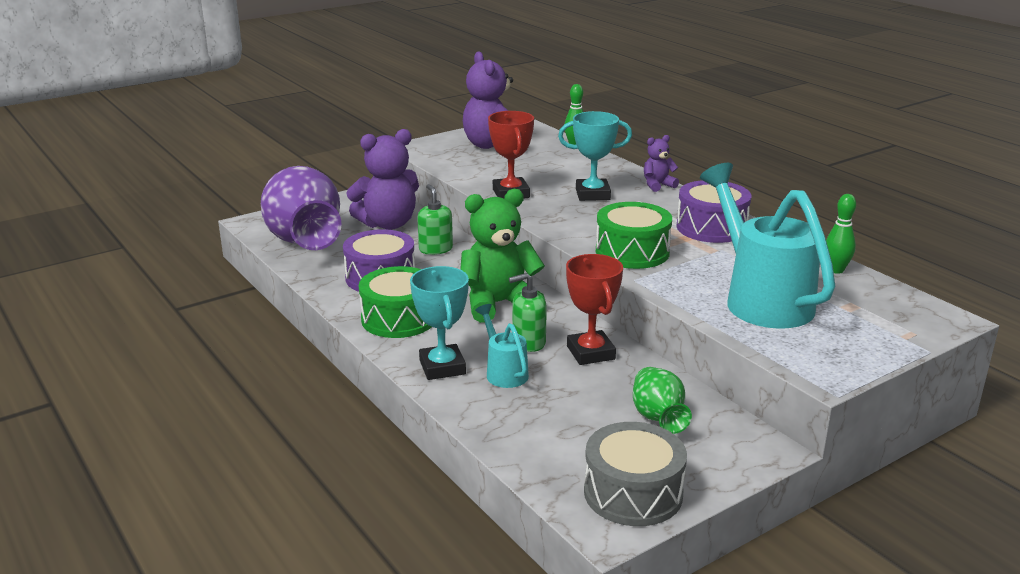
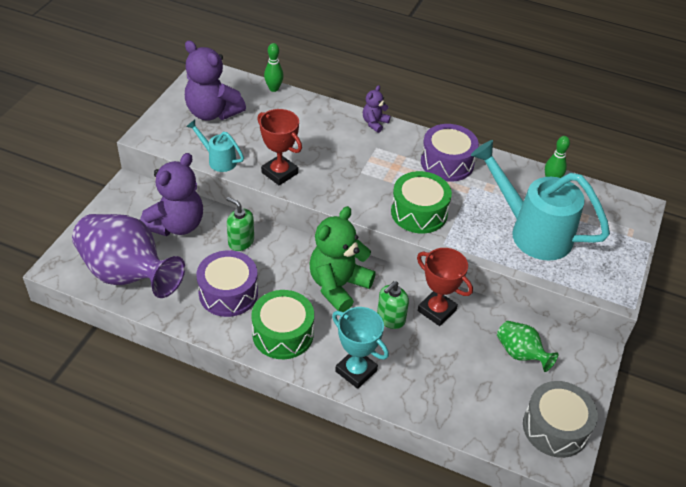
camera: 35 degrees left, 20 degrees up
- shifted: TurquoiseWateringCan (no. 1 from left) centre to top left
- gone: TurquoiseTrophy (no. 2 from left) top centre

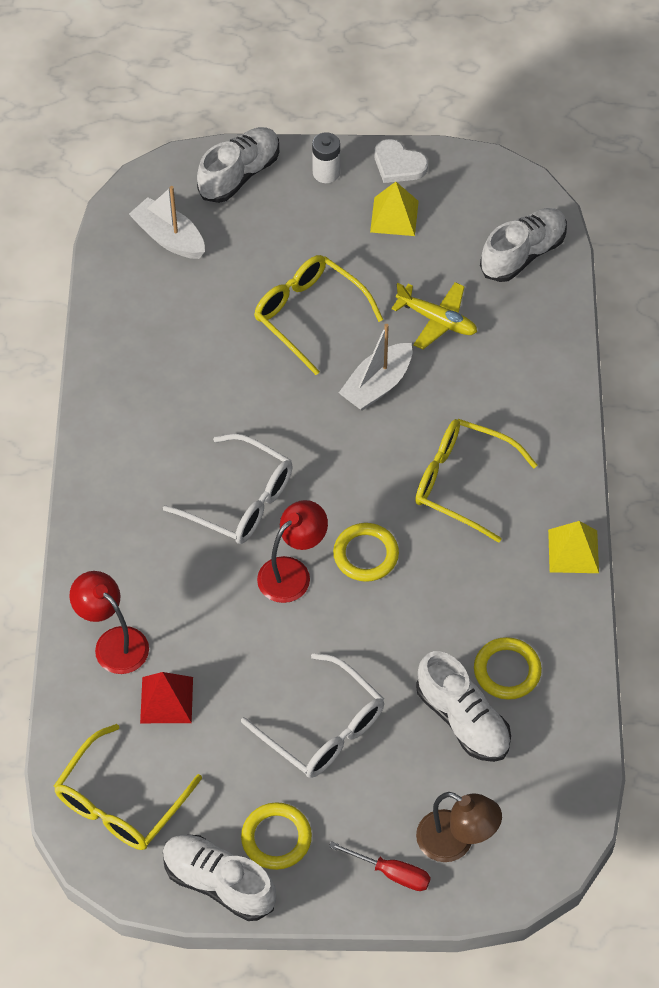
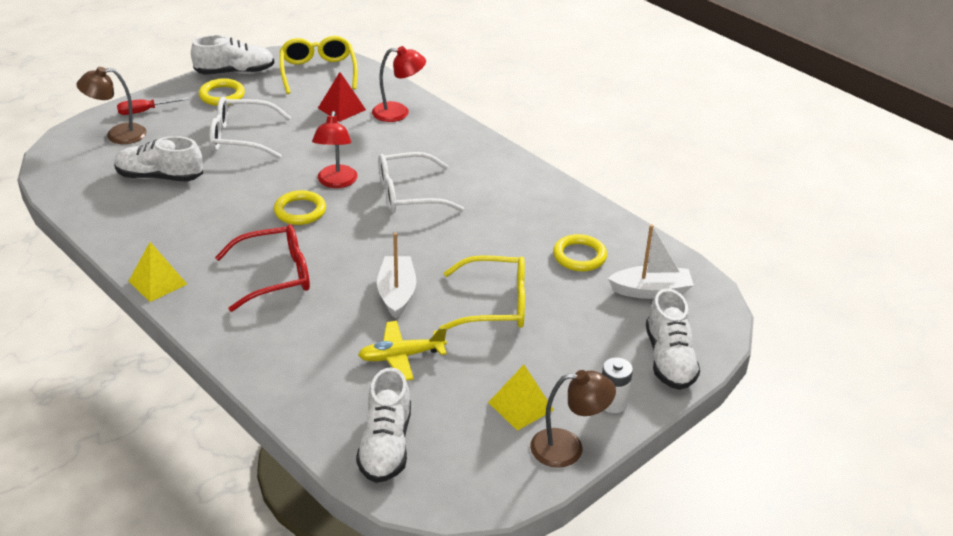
camera: 135 degrees right, 20 degrees down
- repainted: YellowGlasses (no. 3 from left) middle right to RedGlasses middle left
- swapped: WhiteHeart top centre to BrownLamp (no. 2 from left) bottom centre
- shifted: YellowRing (no. 3 from left) bottom right to centre

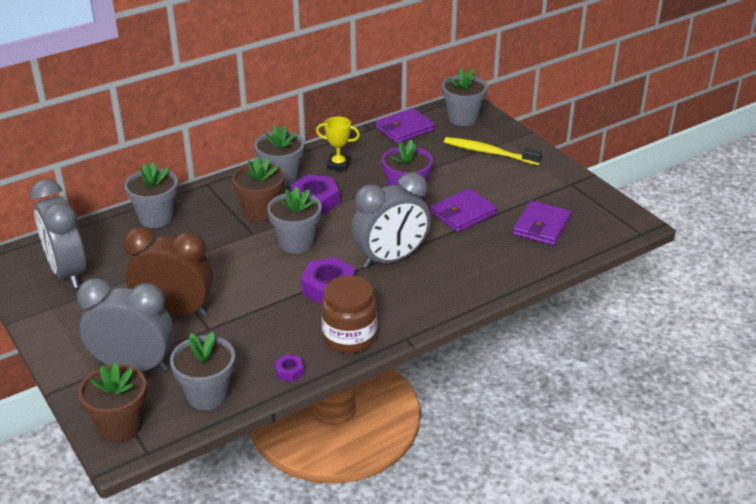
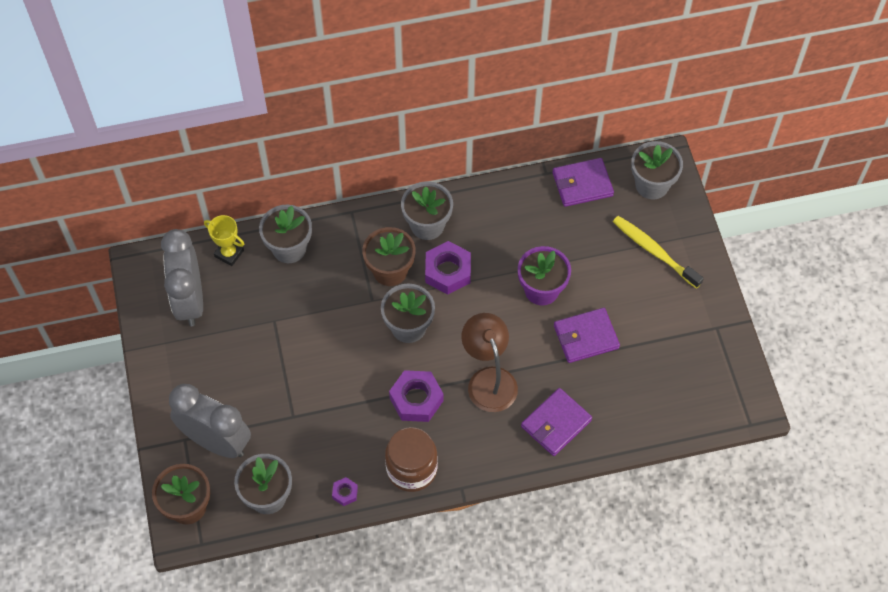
camera: 20 degrees right, 25 degrees up
- shifted: YellowTrophy top centre to middle left
- swapped: GreyClock (no. 3 from left) centre to BrownLamp centre
- shifted: PurpleWallet (no. 3 from left in the first image) middle right to PurpleWallet (no. 1 from left) bottom centre
- gone: BrownClock middle left

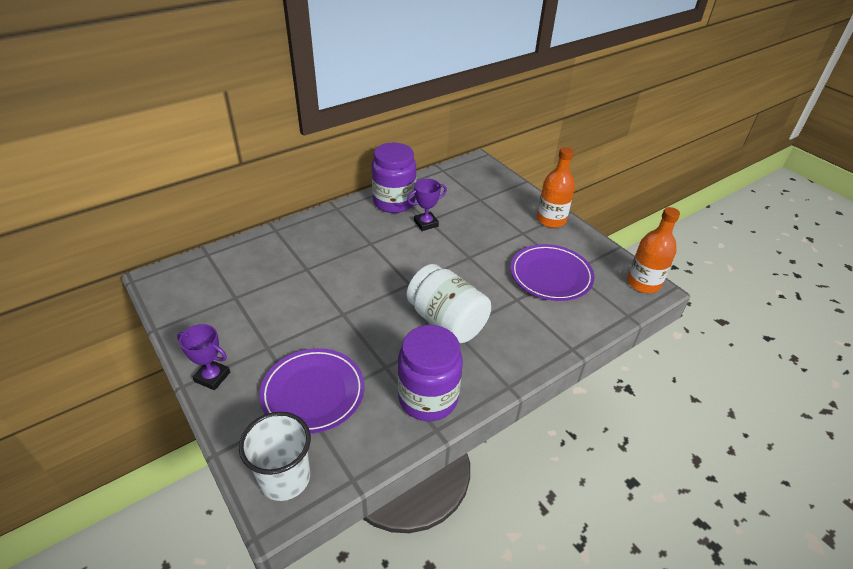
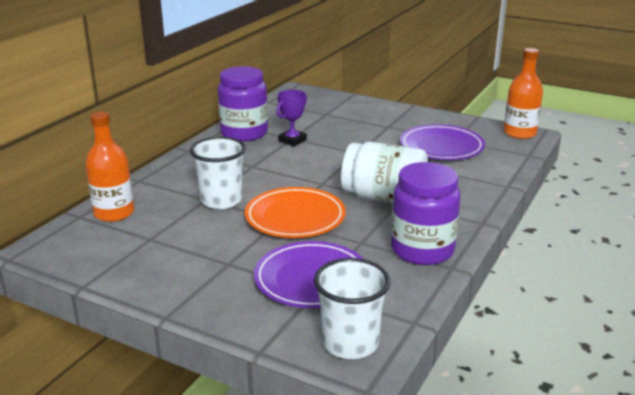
camera: 25 degrees left, 15 degrees down
- shifted: OrangeBottle (no. 1 from left) top centre to middle left
- new: WhiteCup (no. 1 from left) centre
- new: OrangePlate centre
- gone: PurpleTrophy (no. 1 from left) middle left

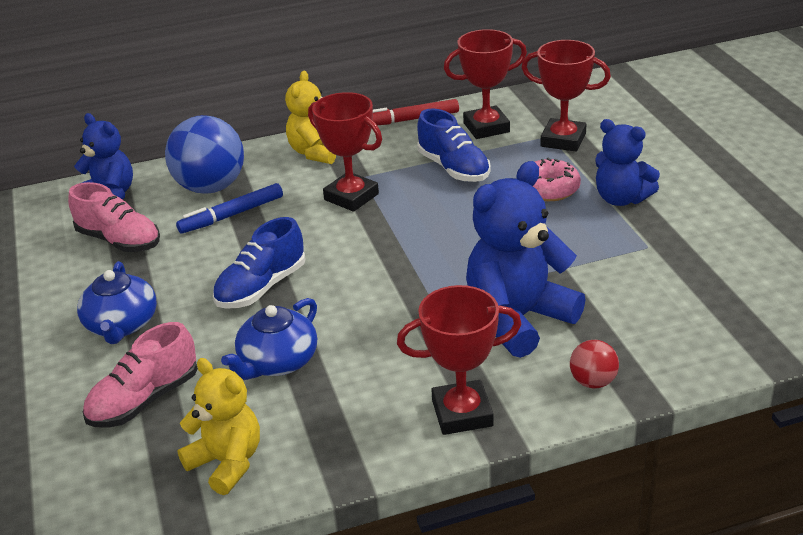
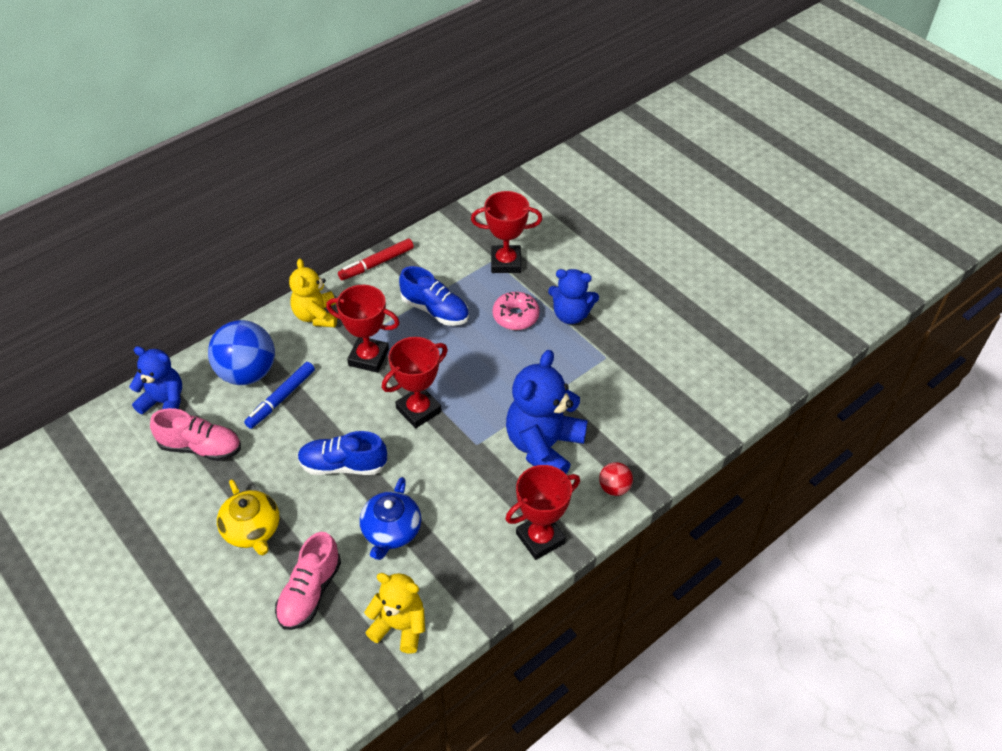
camera: 25 degrees left, 15 degrees up
- repainted: BlueTeapot (no. 1 from left) middle left to YellowTeapot bottom left
- rotated: BlueShoe (no. 1 from left) middle left = centre 75 degrees clockwise
- shifted: RedTrophy (no. 3 from left in the first image) top centre to RedTrophy (no. 2 from left) centre

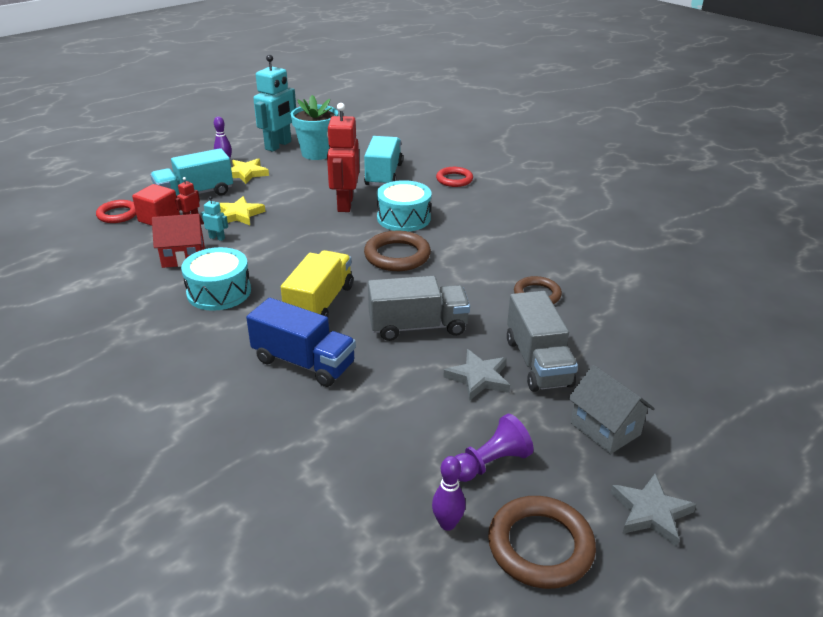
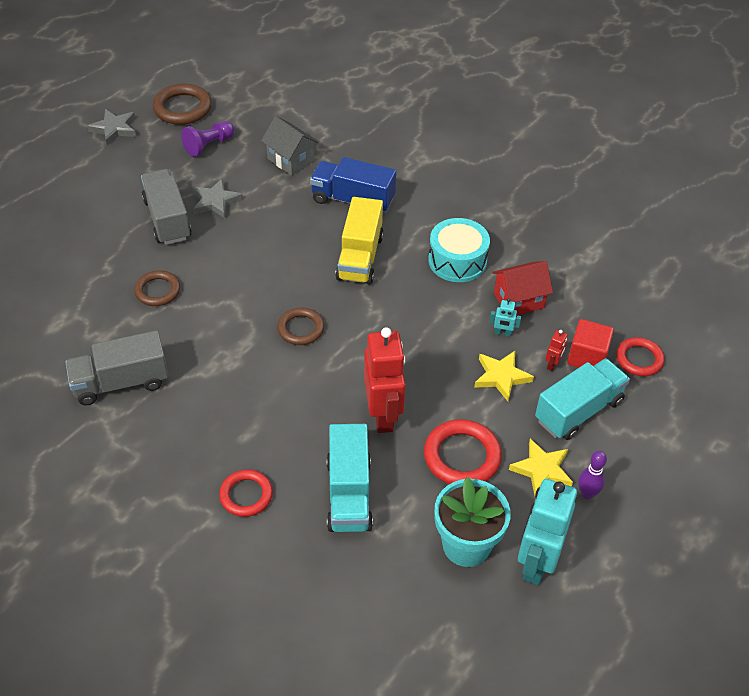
camera: 170 degrees right, 15 degrees up
- shifted: GreyTruck (no. 1 from left) centre to middle left
- shifted: GreyHouse middle right to top centre
- scaled: BrownRing (no. 1 from left in the first image) centre = centre x0.66
- new: RedRing (no. 2 from left) centre
- gone: TurquoiseDrum (no. 2 from left) top centre
- gone: PurpleBowlingPin (no. 2 from left) bottom centre

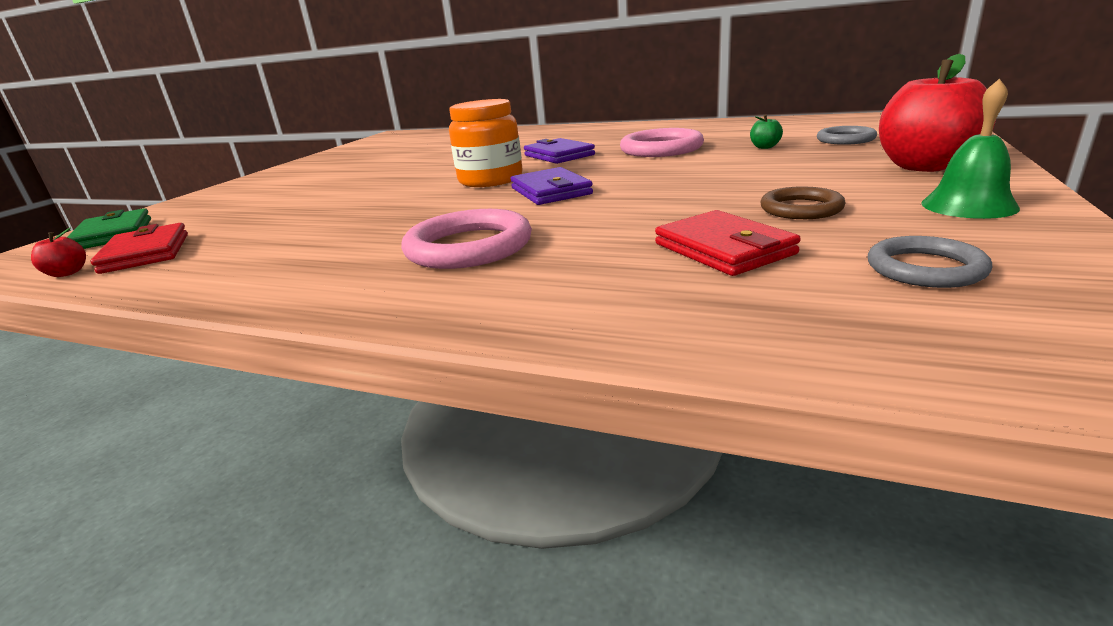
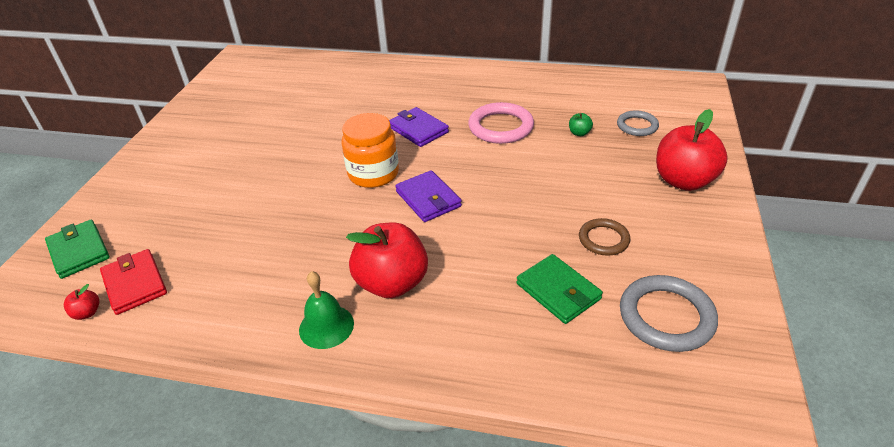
camera: 10 degrees left, 15 degrees up
- shifted: GreenBell top right to bottom centre
- swapped: PinkRing (no. 1 from left) centre to RedApple (no. 2 from left) centre
- repainted: RedWallet (no. 2 from left) centre to GreenWallet (no. 2 from left) centre
- scaled: GreyRing (no. 2 from left) middle right = bottom right x1.63

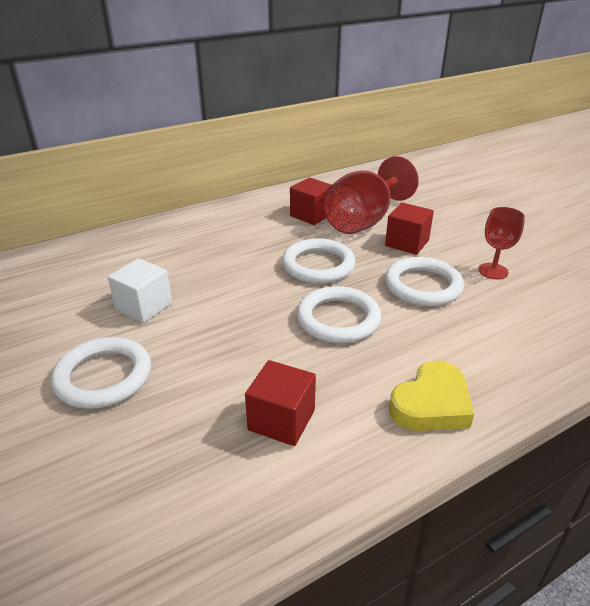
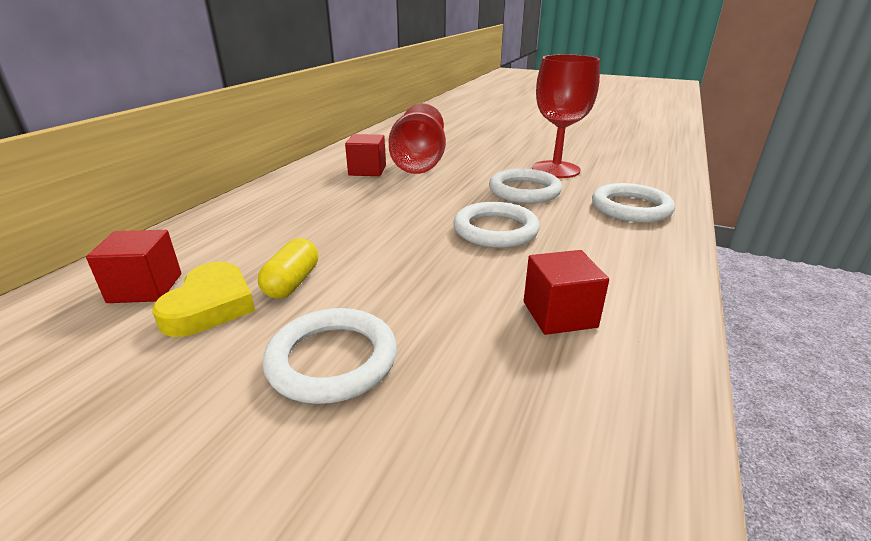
camera: 35 degrees left, 5 degrees down
- shifted: RedCube (no. 3 from left in the first image) middle right to RedCube (no. 1 from left) middle left
- shifted: YellowHeart middle right to middle left
- swapped: WhiteCube middle left to YellowCapsule middle left
- scaled: RedGoblet (no. 2 from left) middle right = top centre x1.87
- shifted: WhiteRing (no. 2 from left in the first image) centre to WhiteRing (no. 4 from left) middle right

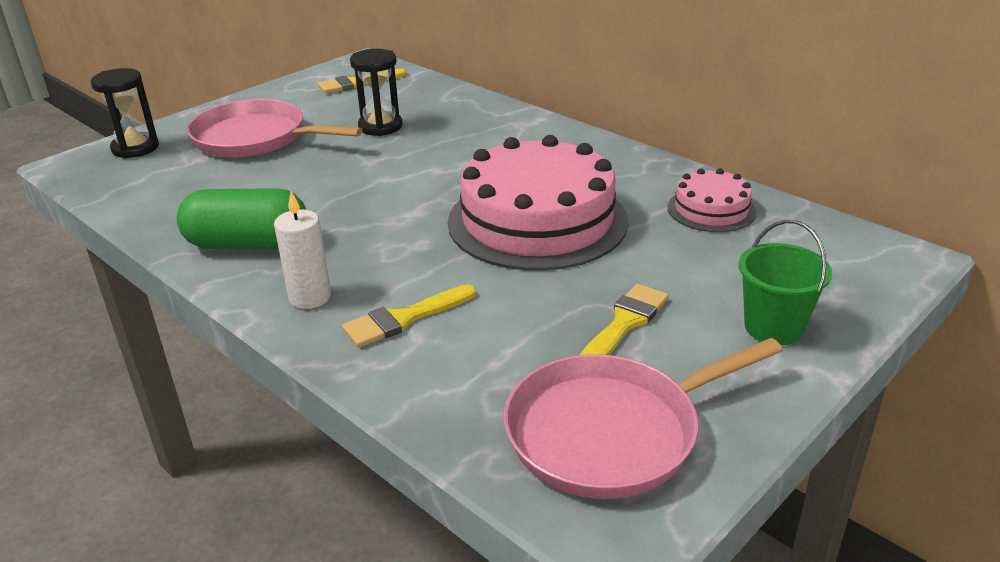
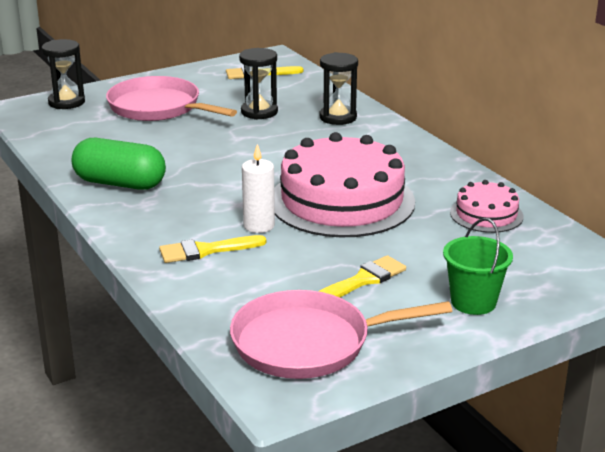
camera: 15 degrees right, 5 degrees down
- shifted: WhiteCandle middle left to centre
- new: BlackHourglass (no. 3 from left) top centre

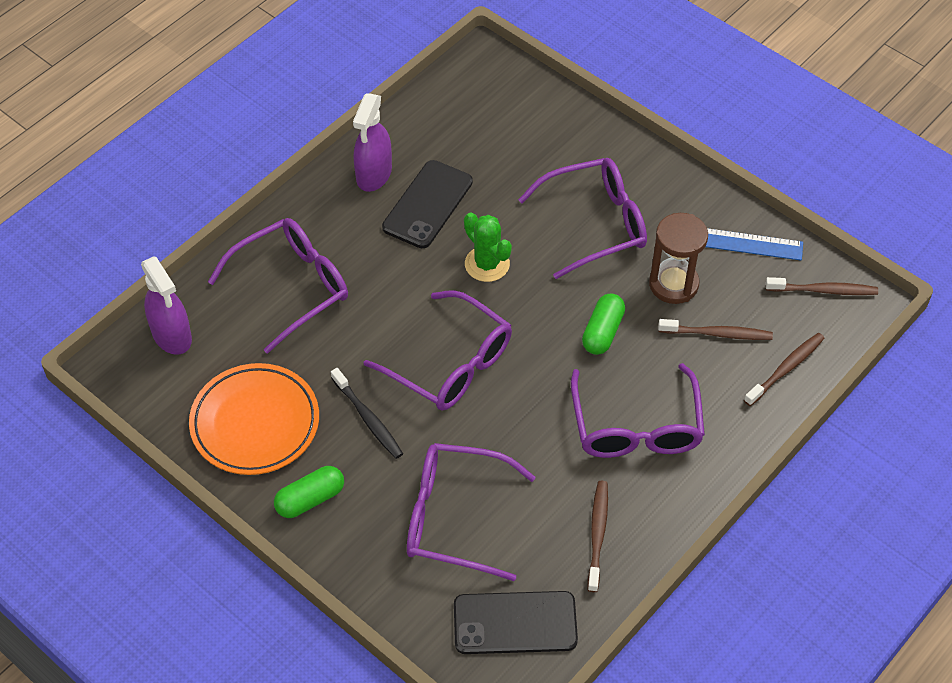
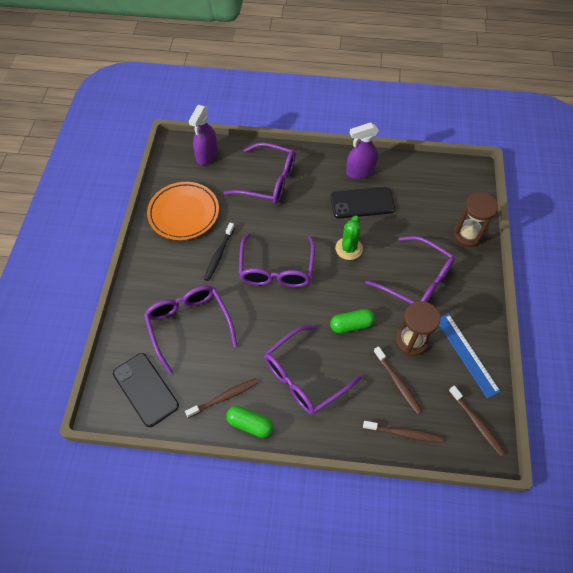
camera: 55 degrees right, 5 degrees up
- shifted: GreenCapsule (no. 1 from left) bottom left to bottom centre
- new: BrownHourglass (no. 2 from left) middle right

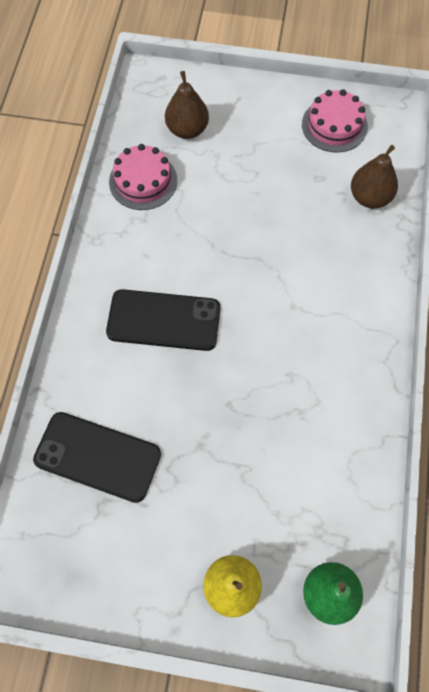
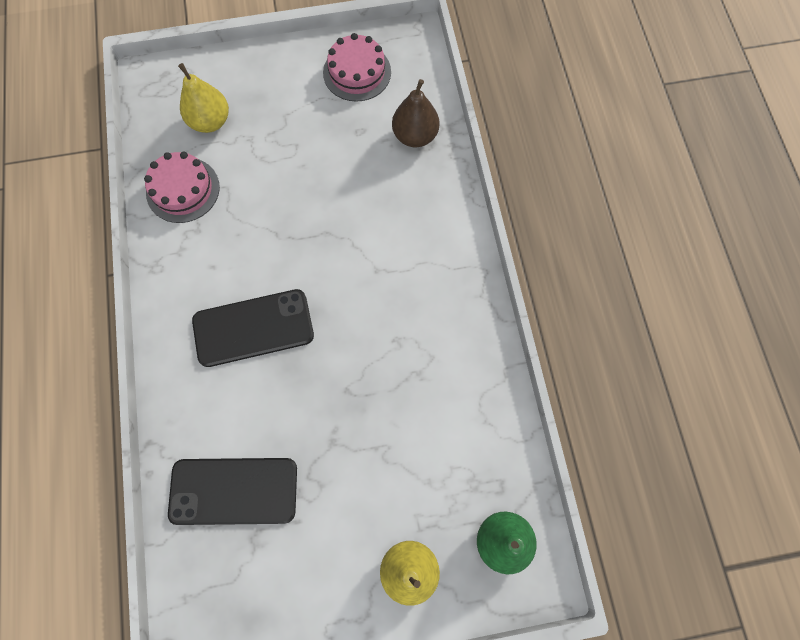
camera: 20 degrees left, 5 degrees up
- repainted: BrownPear (no. 1 from left) top centre to YellowPear (no. 1 from left) top left

